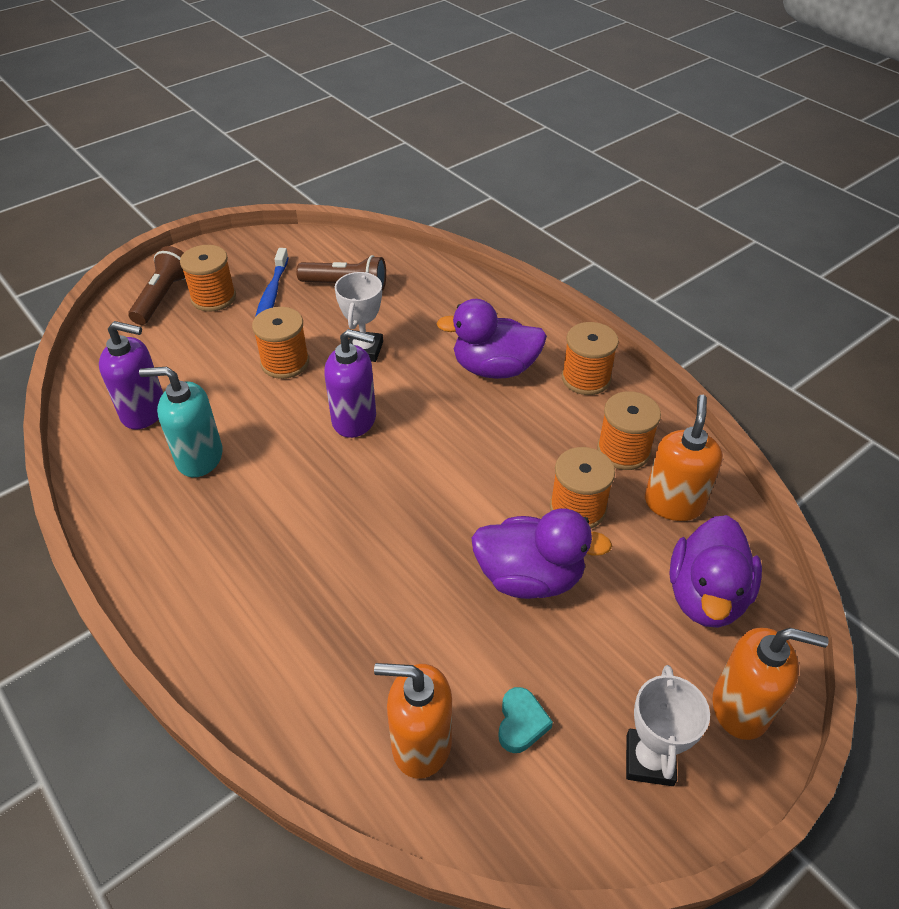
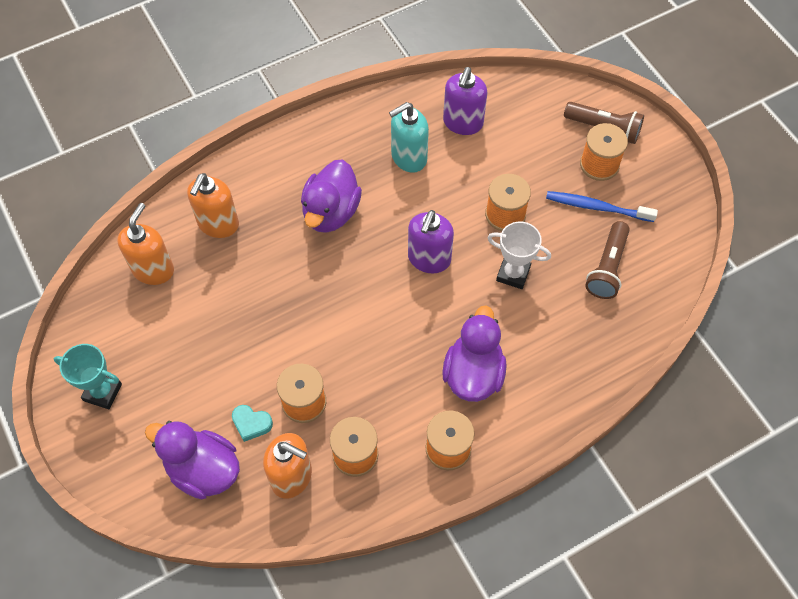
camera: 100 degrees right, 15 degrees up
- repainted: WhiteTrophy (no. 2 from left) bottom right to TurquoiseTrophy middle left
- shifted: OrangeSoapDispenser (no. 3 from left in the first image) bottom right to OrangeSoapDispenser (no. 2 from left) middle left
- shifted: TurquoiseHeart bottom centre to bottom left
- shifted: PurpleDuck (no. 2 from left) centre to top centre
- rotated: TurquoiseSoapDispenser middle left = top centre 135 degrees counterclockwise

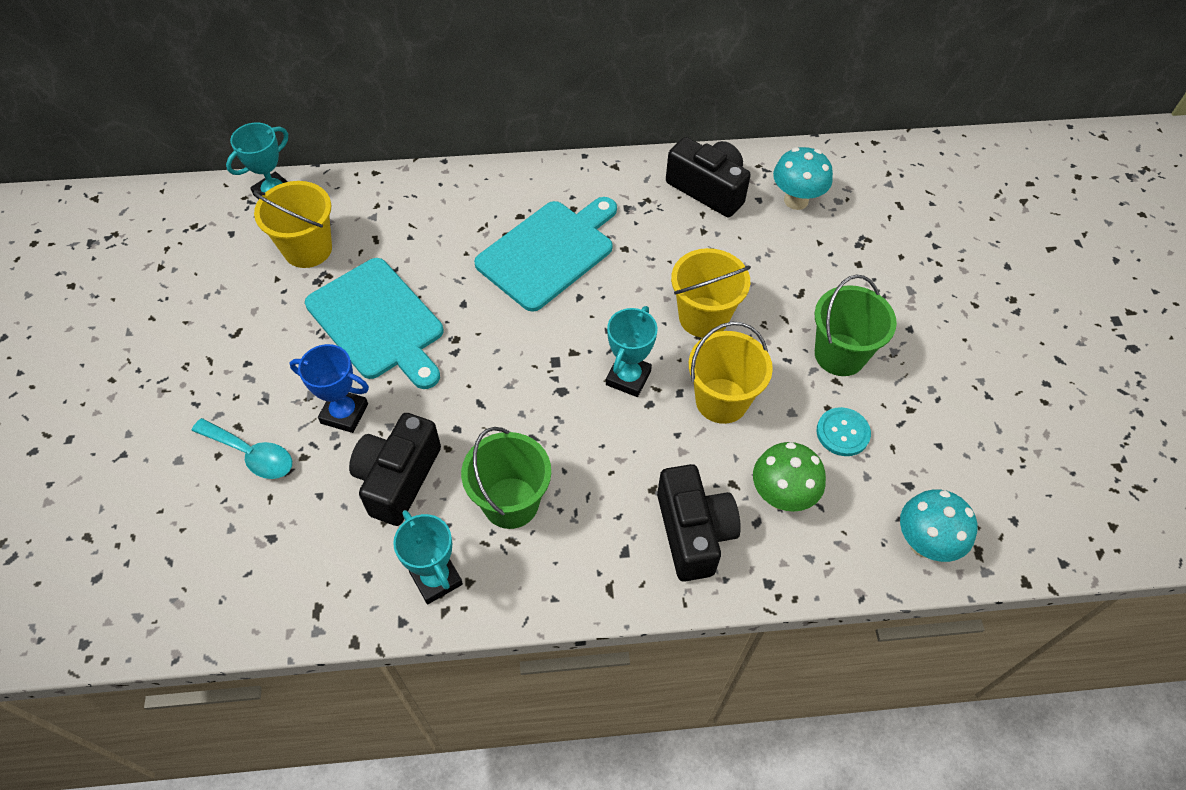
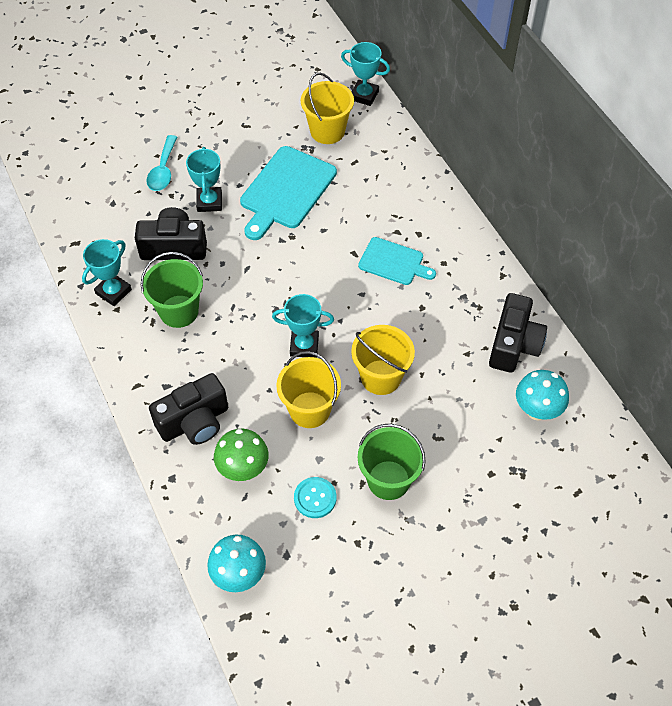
camera: 70 degrees right, 0 degrees up
- repainted: BlueTrophy middle left to TurquoiseTrophy (no. 2 from left) top left
- scaled: TurquoiseCuttingBoard (no. 2 from left) top centre = centre x0.61

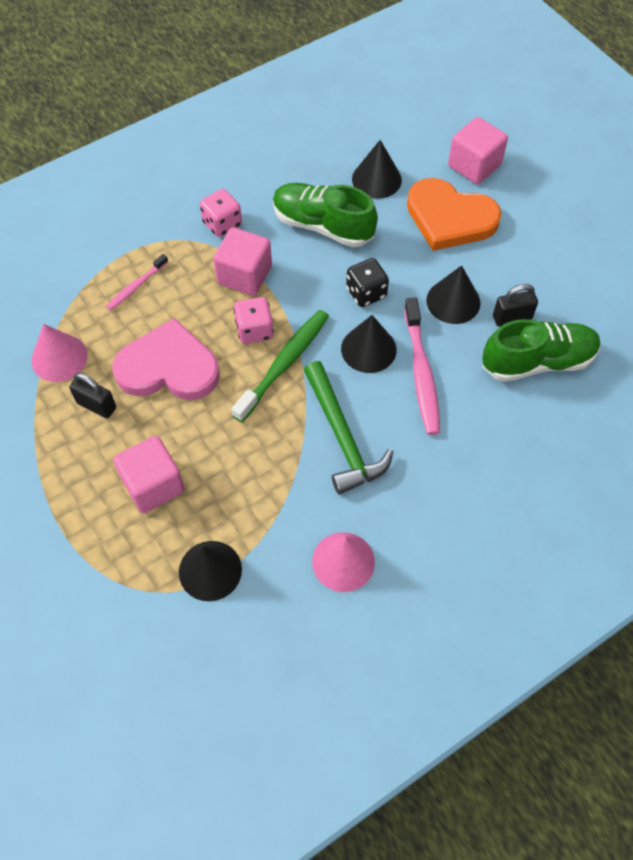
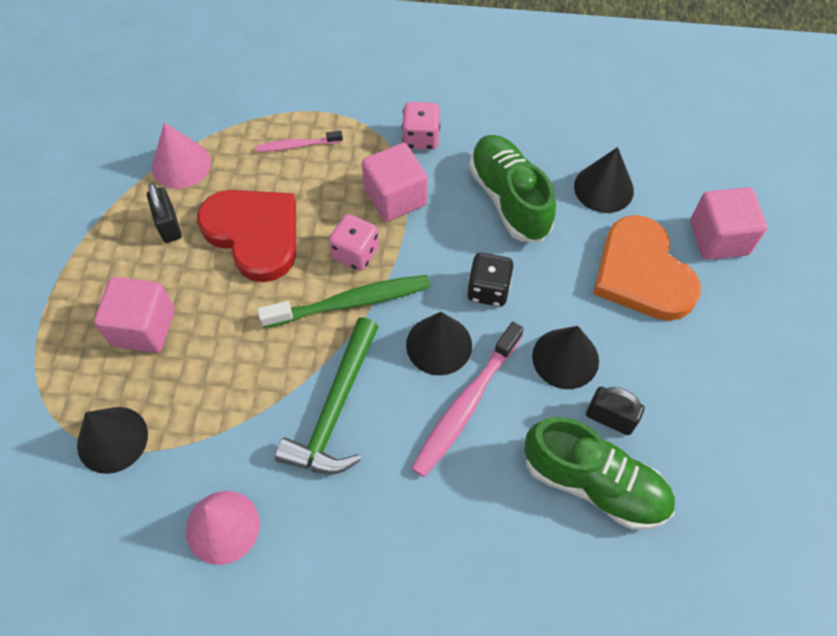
camera: 40 degrees right, 0 degrees up
- repainted: PinkHeart middle left to RedHeart middle left

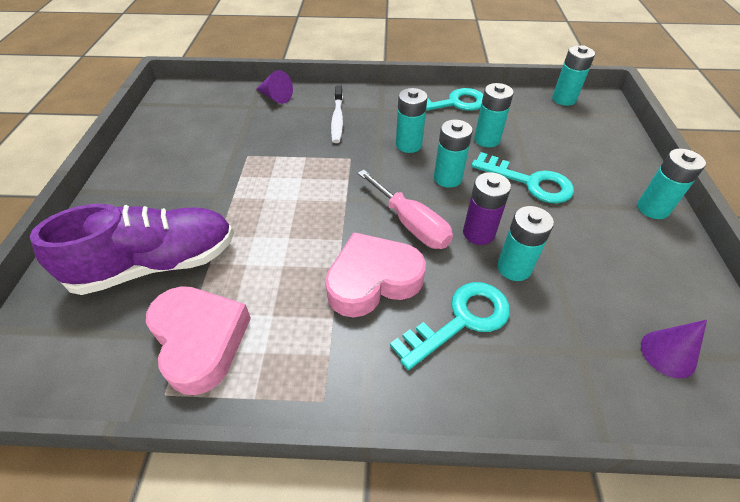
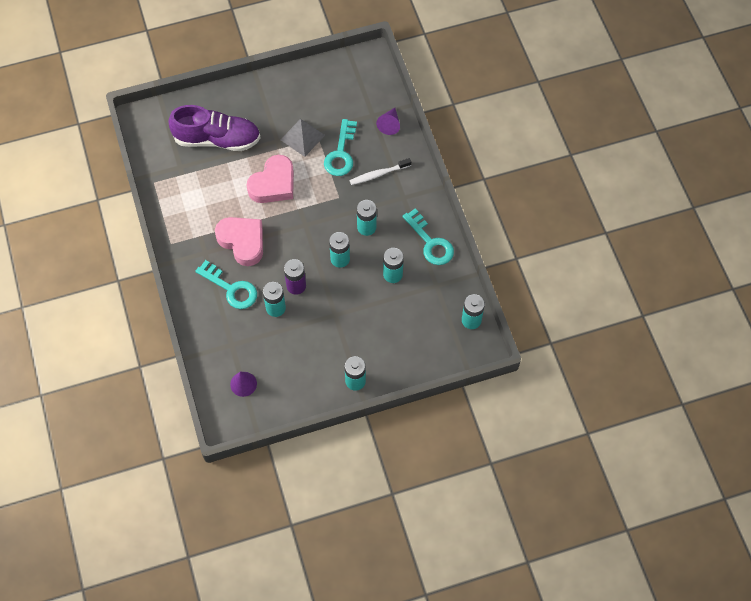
camera: 70 degrees right, 15 degrees up
- rotated: PurpleShoe middle left = top left 45 degrees counterclockwise
- shifted: PinkHeart (no. 1 from left in the first image) bottom left to PinkHeart (no. 2 from left) top centre
- new: GreyPyramid top centre
- shifted: TurquoiseKey (no. 3 from left in the first image) middle right to TurquoiseKey (no. 2 from left) top centre
- gone: PinkScrewdriver centre

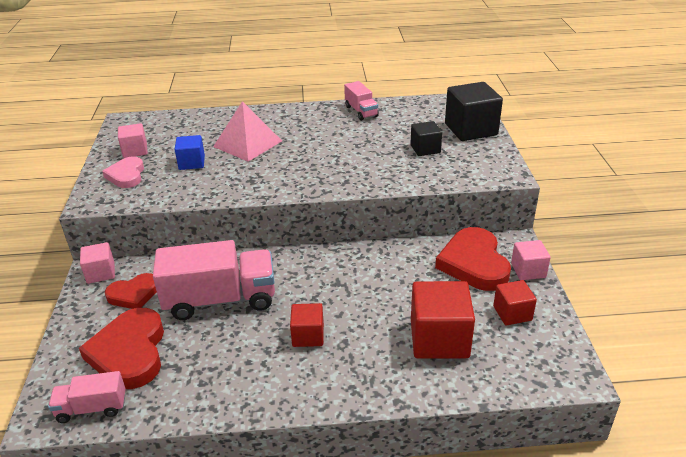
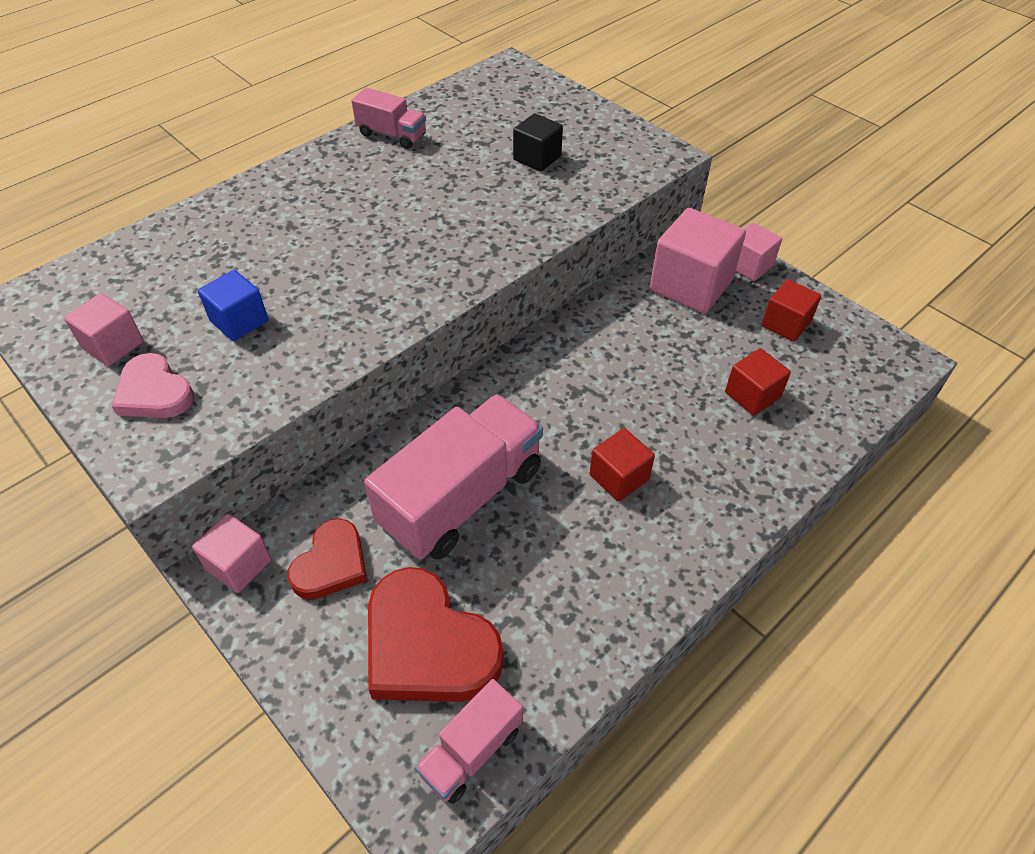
camera: 40 degrees left, 15 degrees up
- swapped: RedHeart (no. 3 from left) middle right to PinkCube (no. 3 from left) top right
- scaled: RedCube (no. 2 from left) bottom centre = middle right x0.57
- gone: PinkPyramid top centre
- gone: BlackCube (no. 2 from left) top right

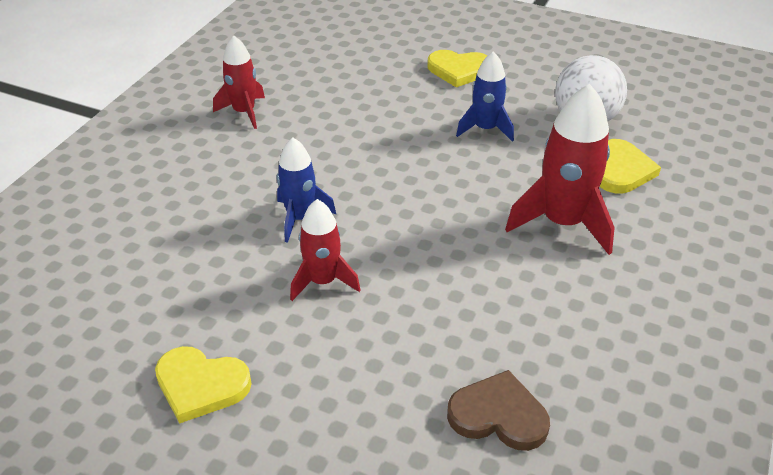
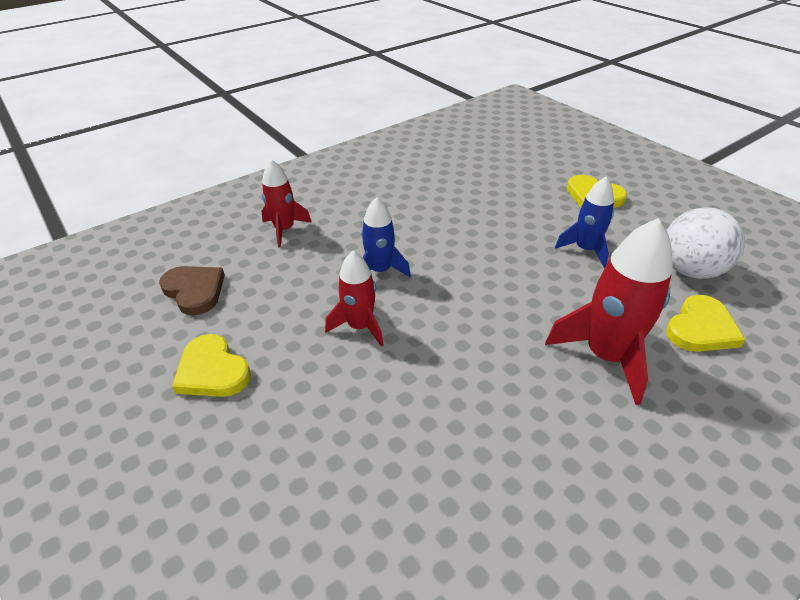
camera: 30 degrees right, 0 degrees up
- shifted: BrownHeart bottom centre to middle left
- shifted: RedRocket (no. 1 from left) top left to centre

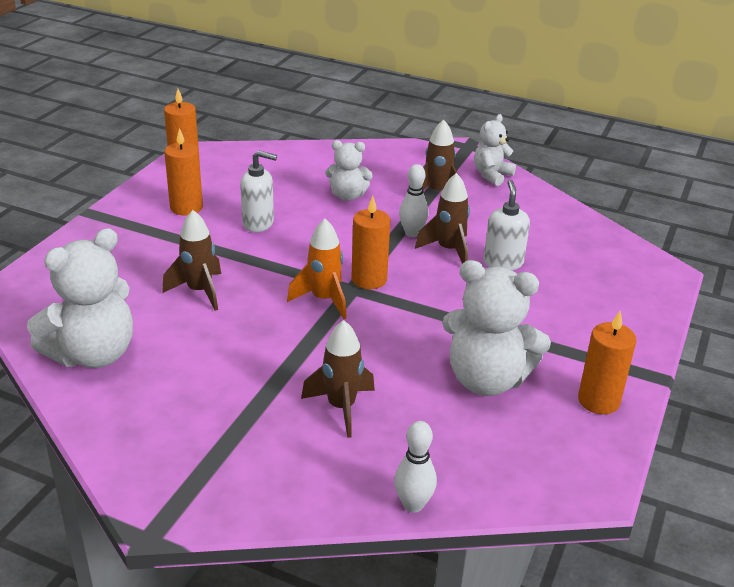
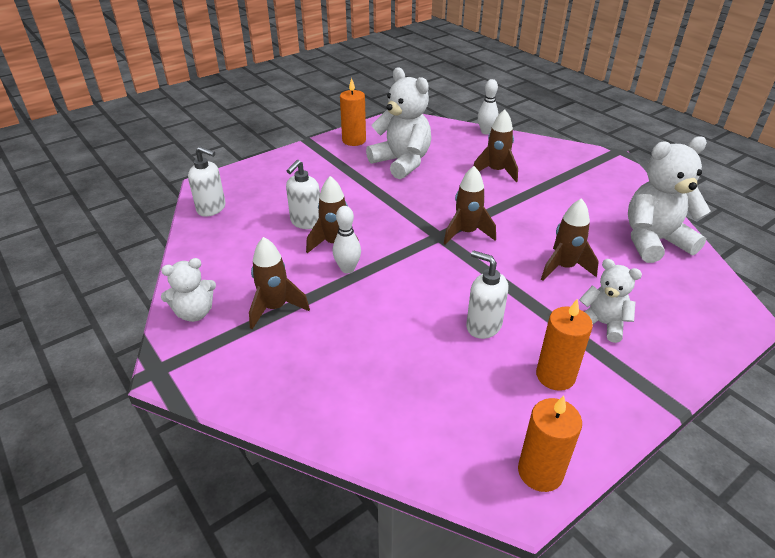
camera: 150 degrees left, 5 degrees up
- new: WhiteSoapDispenser (no. 1 from left) top left
- repainted: OrangeRocket centre to BrownRocket (no. 3 from left) centre
- shifted: WhiteTeddyBear (no. 2 from left in the first image) top centre to WhiteTeddyBear (no. 3 from left) middle right
- gone: OrangeCandle (no. 3 from left) centre

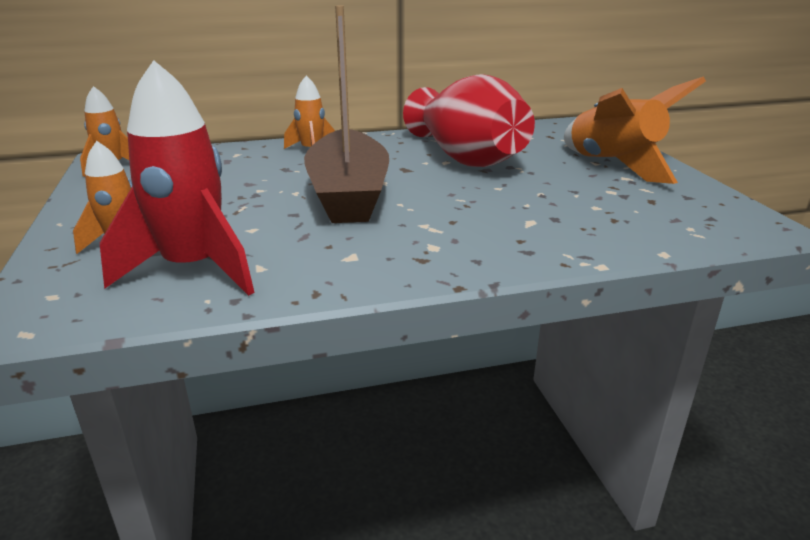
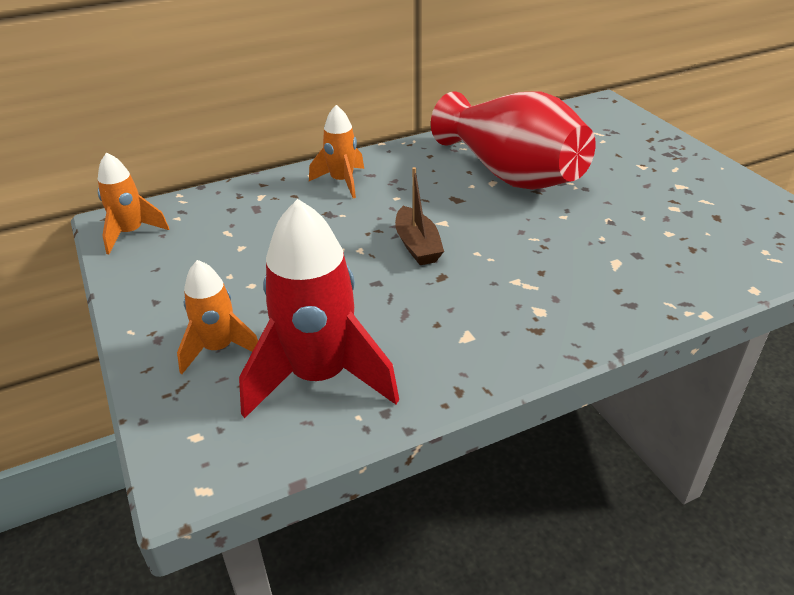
camera: 10 degrees left, 10 degrees up
- scaled: BrownBoat top centre = centre x0.45
- gone: OrangeRocket (no. 4 from left) top right

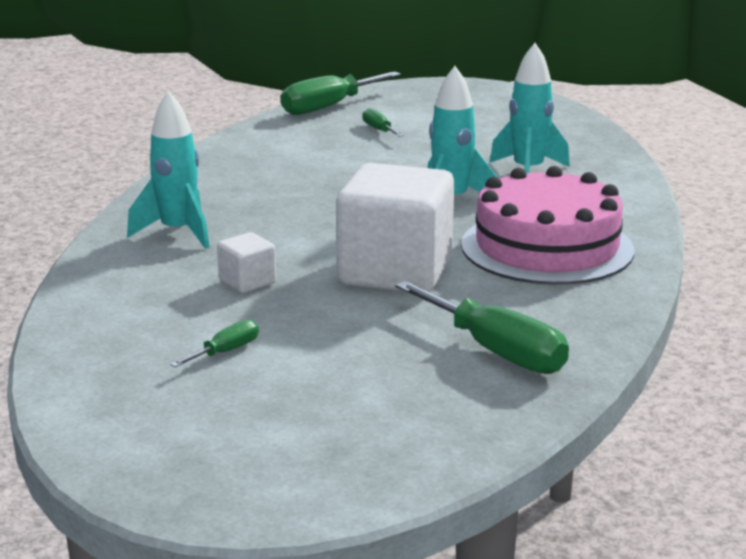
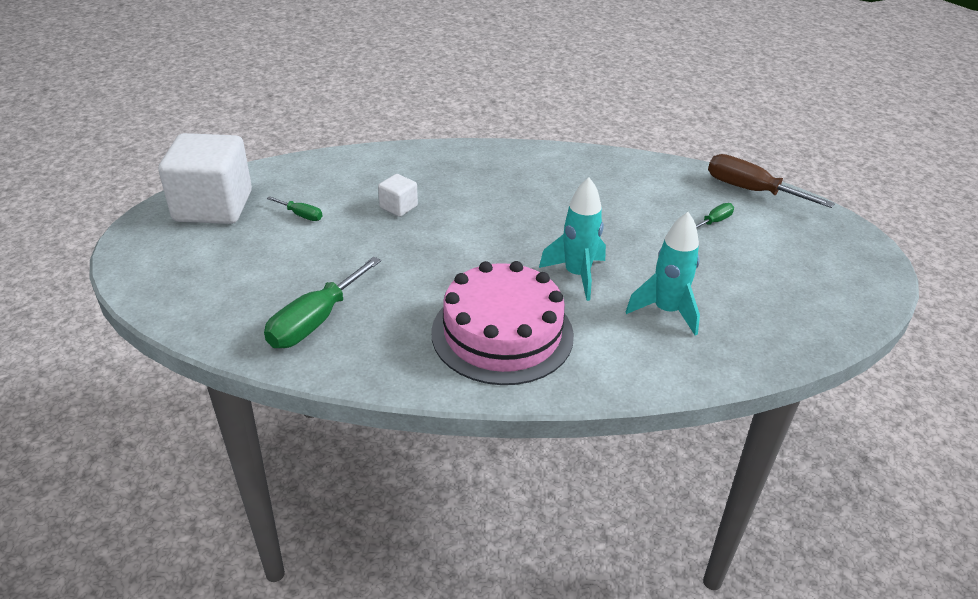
camera: 75 degrees right, 15 degrees up
- shifted: WhiteCube (no. 2 from left in the first image) centre to WhiteCube (no. 1 from left) top left
- repainted: GreenScrewdriver (no. 2 from left) top centre to BrownScrewdriver top right
- gone: TurquoiseRocket (no. 1 from left) top left

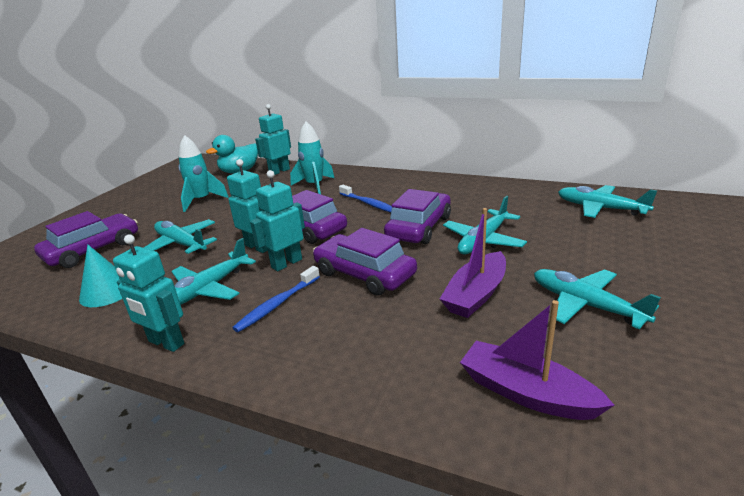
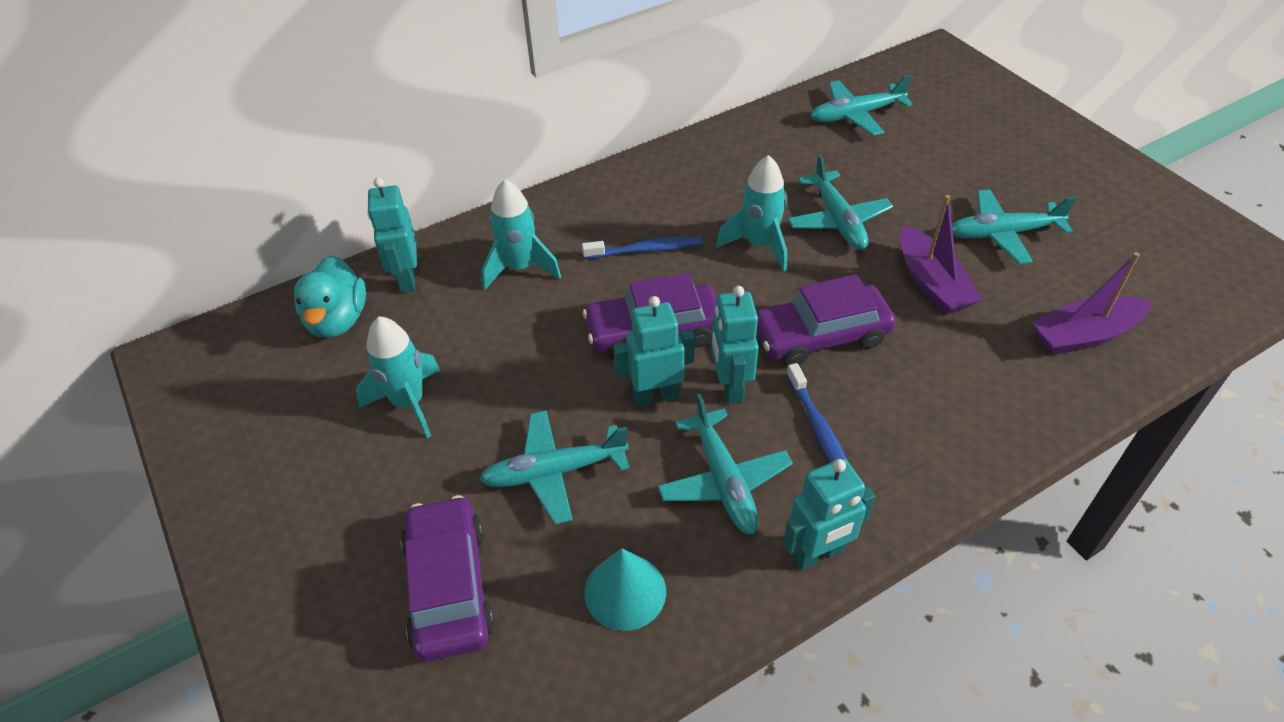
camera: 55 degrees left, 20 degrees up
- swapped: PurpleCar (no. 4 from left) centre to TurquoiseRocket (no. 3 from left) top centre

